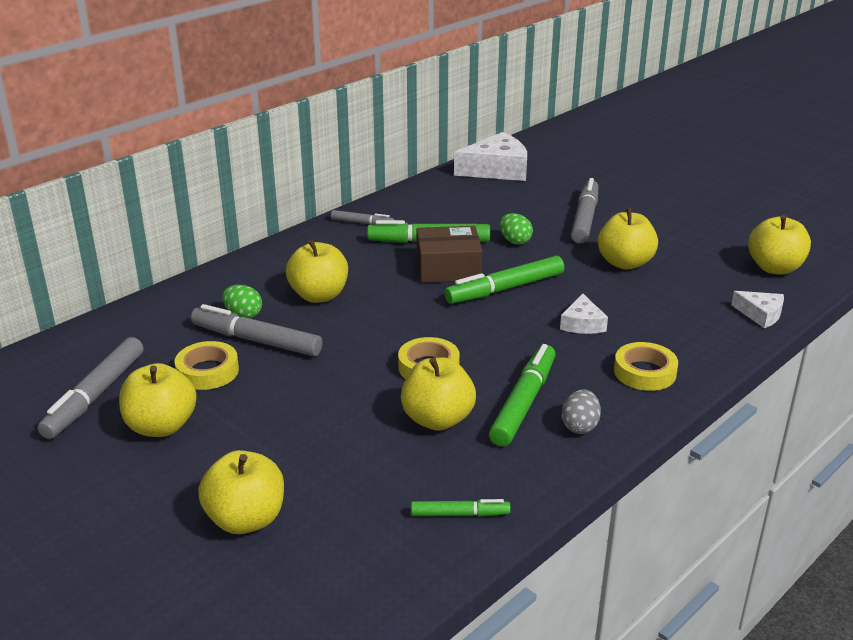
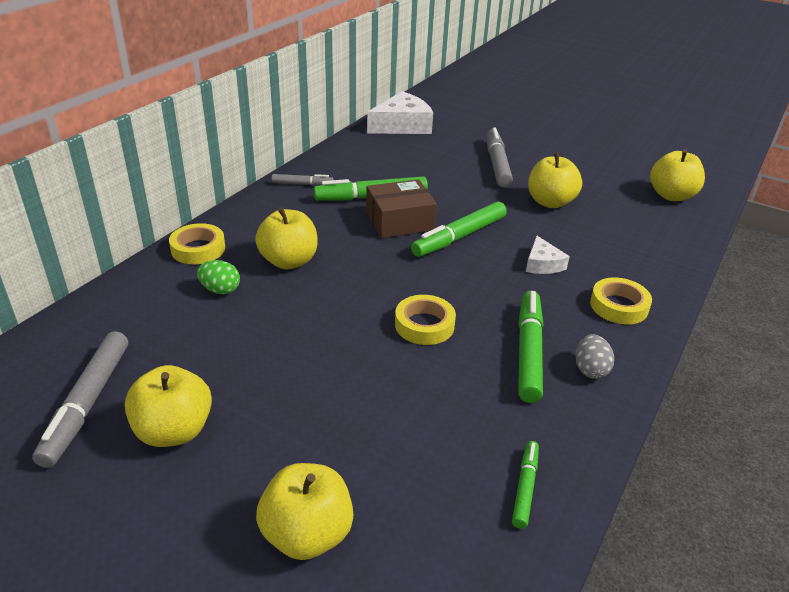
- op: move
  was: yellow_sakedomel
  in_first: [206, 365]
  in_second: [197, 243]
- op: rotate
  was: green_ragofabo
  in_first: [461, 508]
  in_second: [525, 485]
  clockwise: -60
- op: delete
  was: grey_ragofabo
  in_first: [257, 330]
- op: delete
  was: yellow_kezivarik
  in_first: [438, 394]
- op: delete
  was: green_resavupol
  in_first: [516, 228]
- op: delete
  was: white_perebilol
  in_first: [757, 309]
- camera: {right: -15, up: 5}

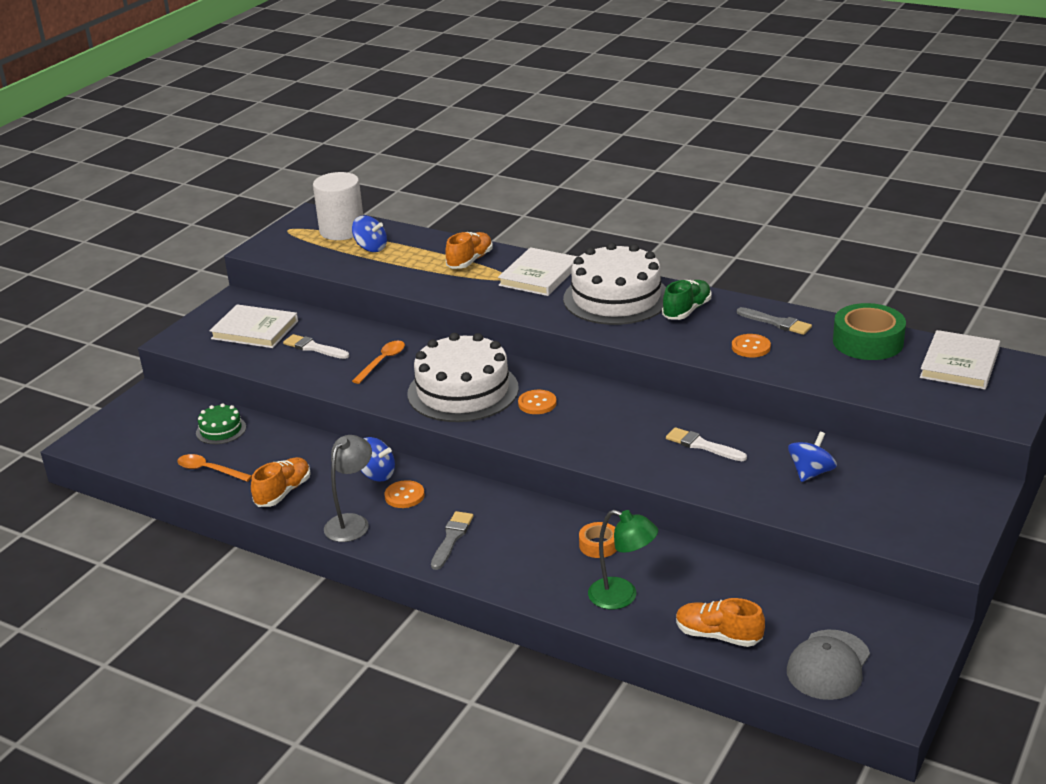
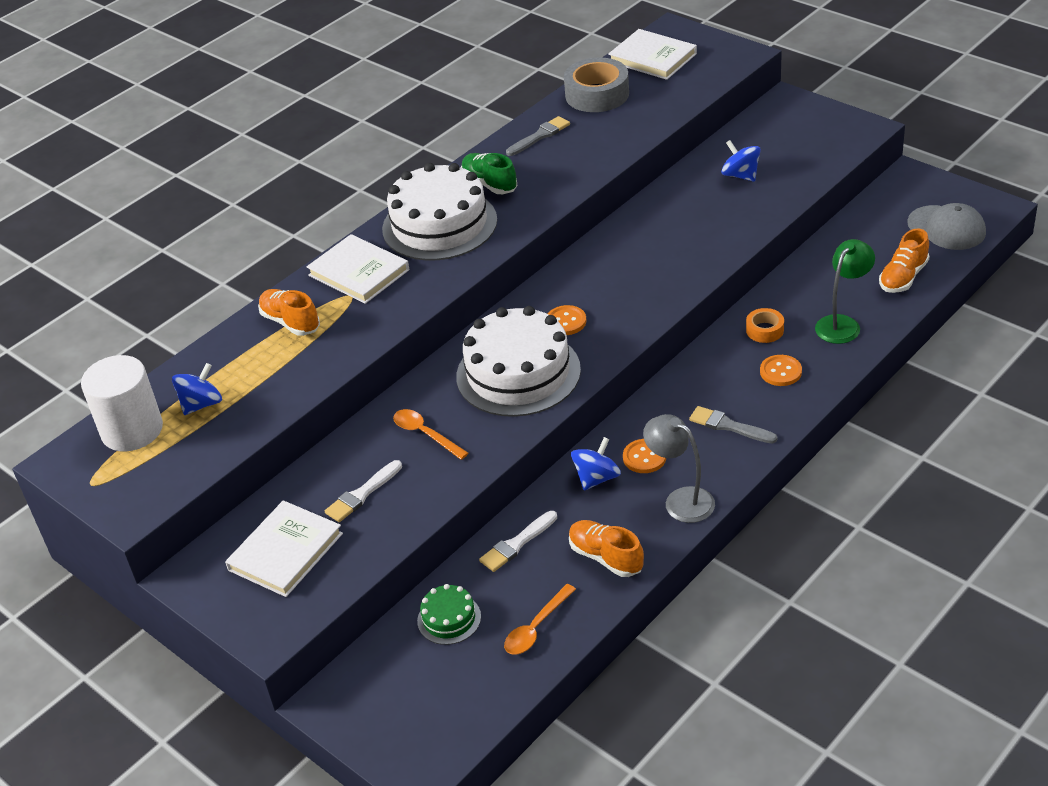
- op: move
  was: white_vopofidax
  in_first: [706, 444]
  in_second: [518, 541]
- op: recolor
  was: green_sakedomel
  now: grey_sakedomel
  in_first: [869, 331]
  in_second: [596, 84]
- op: move
  was: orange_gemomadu
  in_first: [751, 345]
  in_second: [781, 370]
- camera: {right: -75, up: 10}

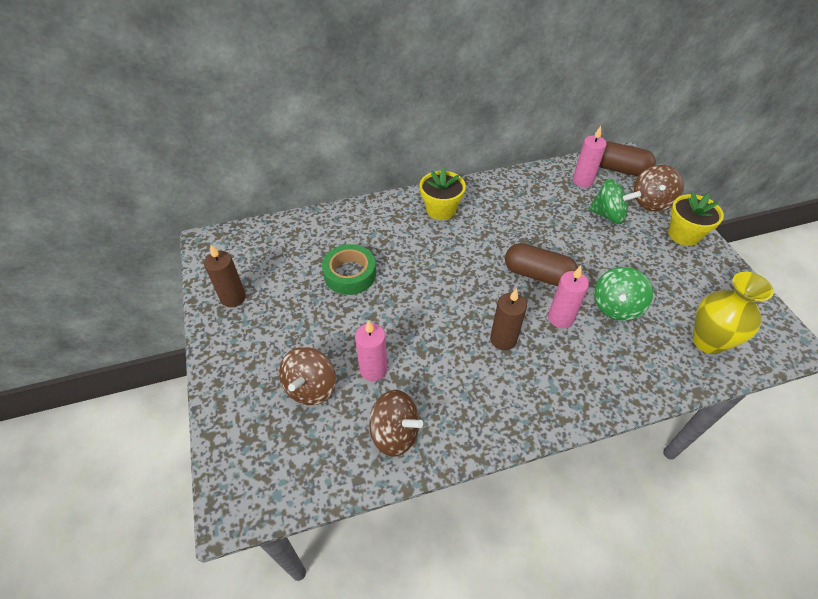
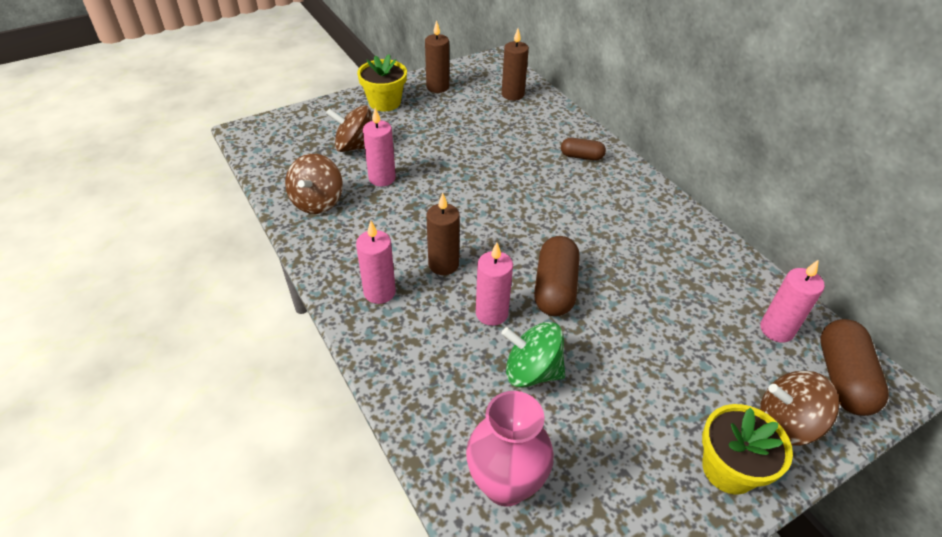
- op: insert
  now: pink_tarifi
  in_second: [376, 262]
- op: move
  was: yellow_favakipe
  in_first: [443, 193]
  in_second: [382, 83]
- op: recolor
  was: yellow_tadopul
  now: pink_tadopul
  in_first: [733, 313]
  in_second: [510, 449]
- op: insert
  now: brown_tarifi
  in_second: [515, 65]
- op: insert
  now: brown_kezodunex
  in_second: [583, 149]
- op: delete
  was: green_sakedomel
  in_first: [349, 269]
- op: delete
  was: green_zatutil
  in_first: [614, 201]
- camera: {right: 75, up: -5}

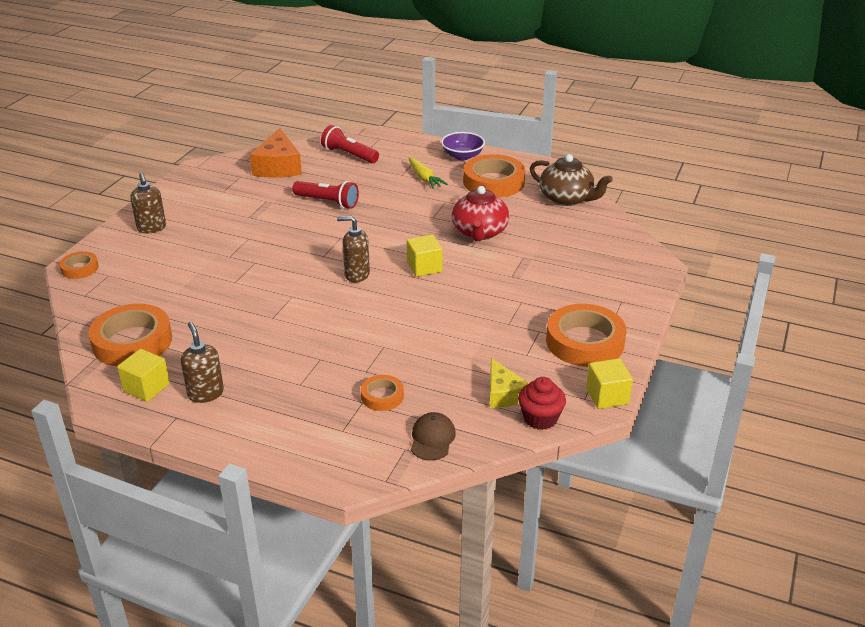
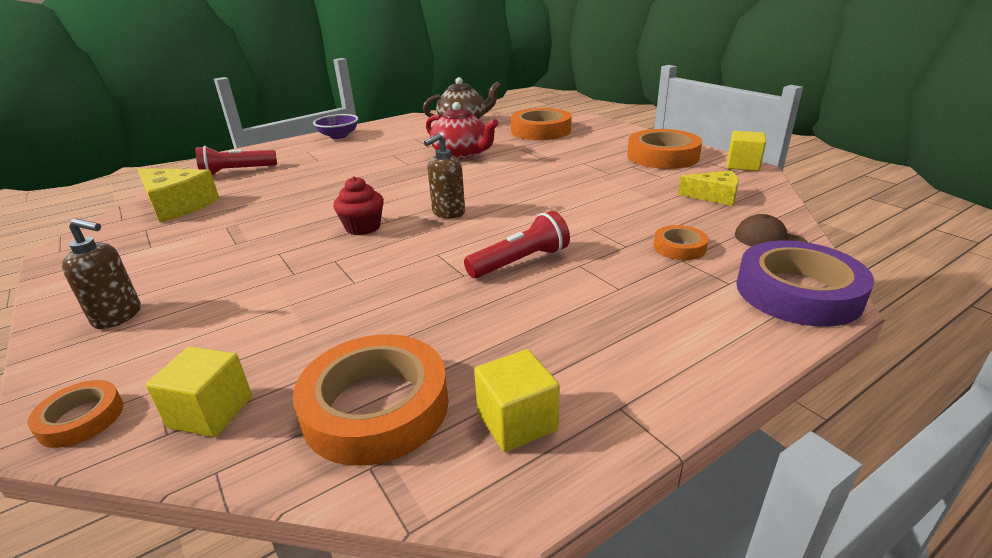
- op: recolor
  was: orange_perebilol
  now: yellow_perebilol
  in_first: [276, 153]
  in_second: [178, 195]
- op: move
  was: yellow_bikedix
  in_first: [425, 256]
  in_second: [199, 392]
- op: move
  was: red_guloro
  in_first: [542, 403]
  in_second: [358, 205]
- op: move
  was: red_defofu
  in_first: [325, 195]
  in_second: [517, 244]
- op: move
  was: orange_sakedomel
  in_first: [494, 176]
  in_second: [541, 124]
- op: insert
  now: purple_sakedomel
  in_second: [805, 284]
- op: delete
  was: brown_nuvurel
  in_first: [202, 362]
- op: delete
  was: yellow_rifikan
  in_first: [428, 173]
- camera: {right: -55, up: -5}

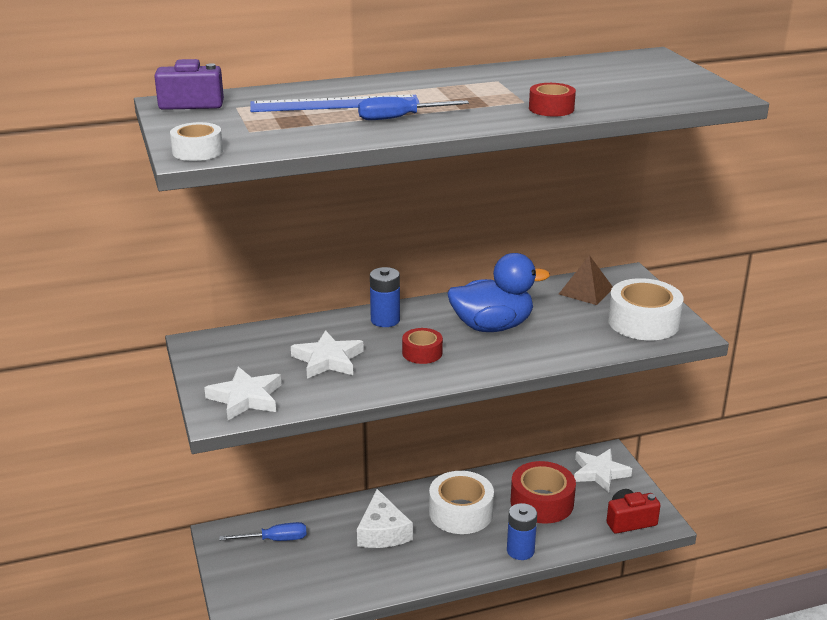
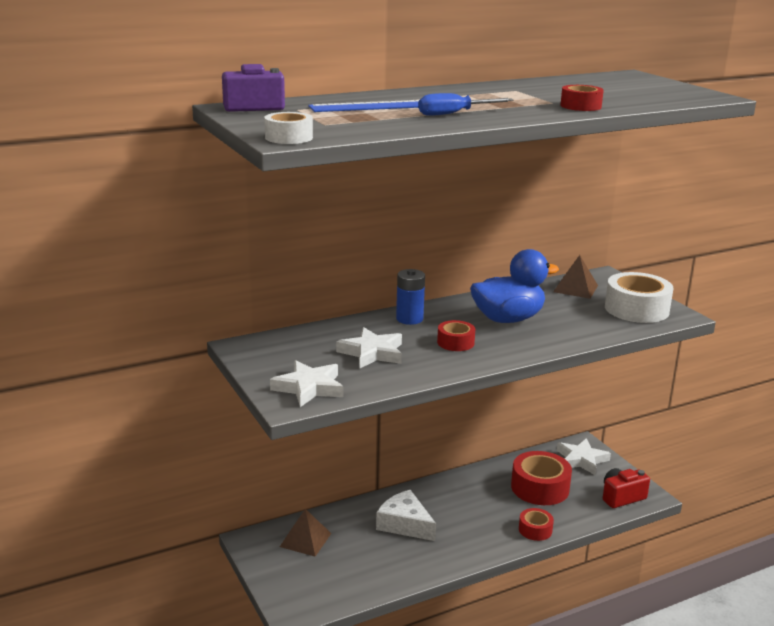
- op: replace
  was: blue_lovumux
  now: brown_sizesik
  in_first: [263, 531]
  in_second: [305, 532]
- op: rotate
  was: white_perebilol
  in_first: [385, 518]
  in_second: [406, 515]
  clockwise: 150
- op: replace
  was: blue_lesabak
  now: red_sakedomel
  in_first: [522, 531]
  in_second: [536, 524]
- op: delete
  was: white_sakedomel
  in_first: [461, 502]
- camera: {right: -10, up: -5}

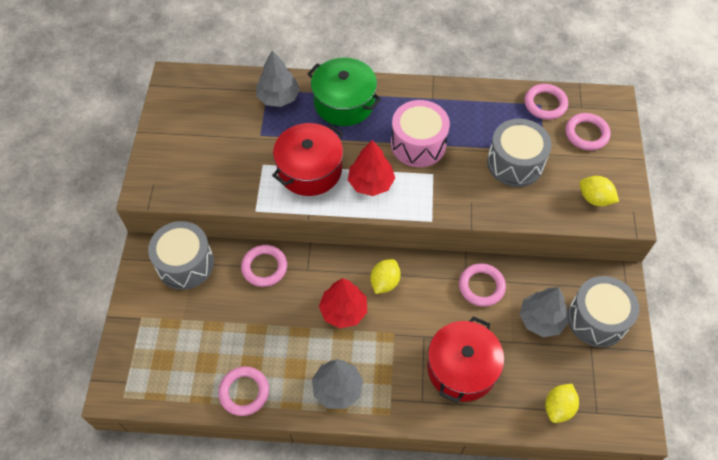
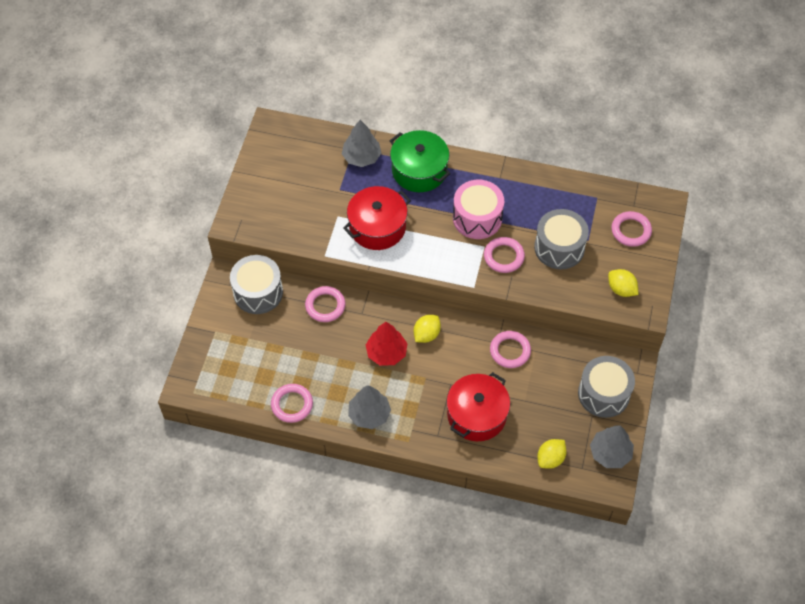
- op: move
  was: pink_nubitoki
  in_first: [546, 102]
  in_second: [504, 255]
- op: move
  was: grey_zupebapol
  in_first: [544, 312]
  in_second: [612, 446]
- op: delete
  was: red_zupebapol
  in_first: [371, 168]
- camera: {right: 10, up: 0}

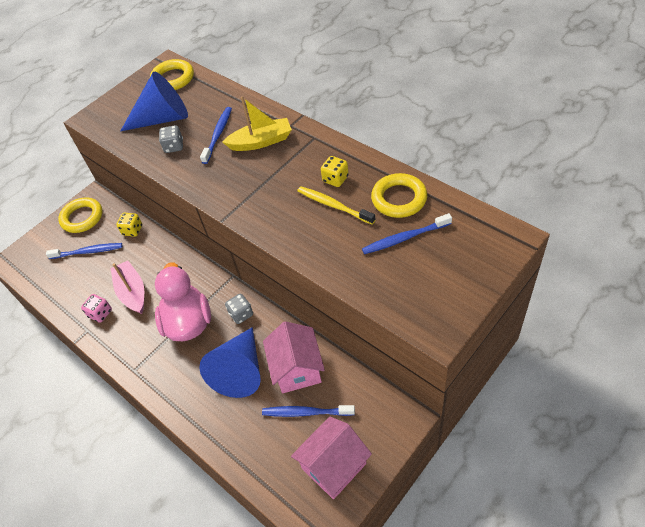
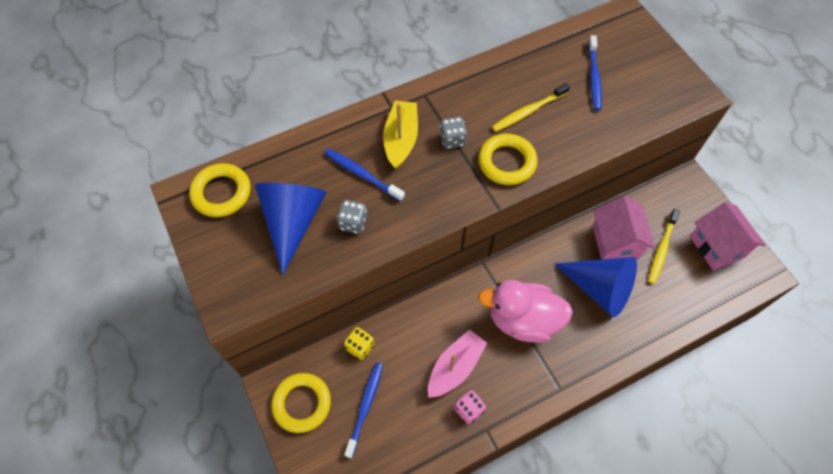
- op: rotate
  was: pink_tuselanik
  in_first: [127, 287]
  in_second: [457, 363]
  clockwise: 135
- op: move
  was: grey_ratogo
  in_first: [239, 309]
  in_second: [453, 133]
- op: move
  was: yellow_nubitoki
  in_first: [399, 195]
  in_second: [508, 159]
- op: rotate
  was: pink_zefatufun
  in_first: [294, 357]
  in_second: [624, 228]
  clockwise: 75
- op: recolor
  was: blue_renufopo
  now: yellow_renufopo
  in_first: [308, 411]
  in_second: [664, 246]
- op: delete
  was: yellow_ratogo
  in_first: [335, 171]
- camera: {right: -75, up: 10}

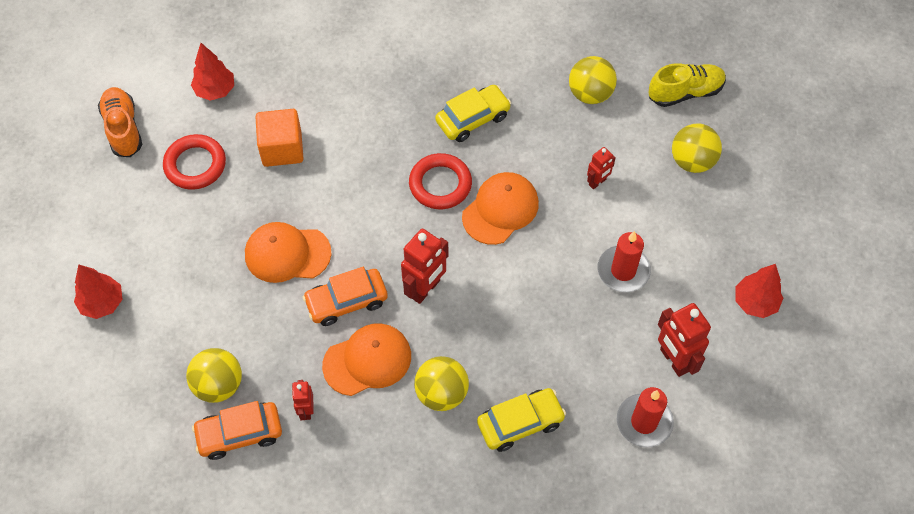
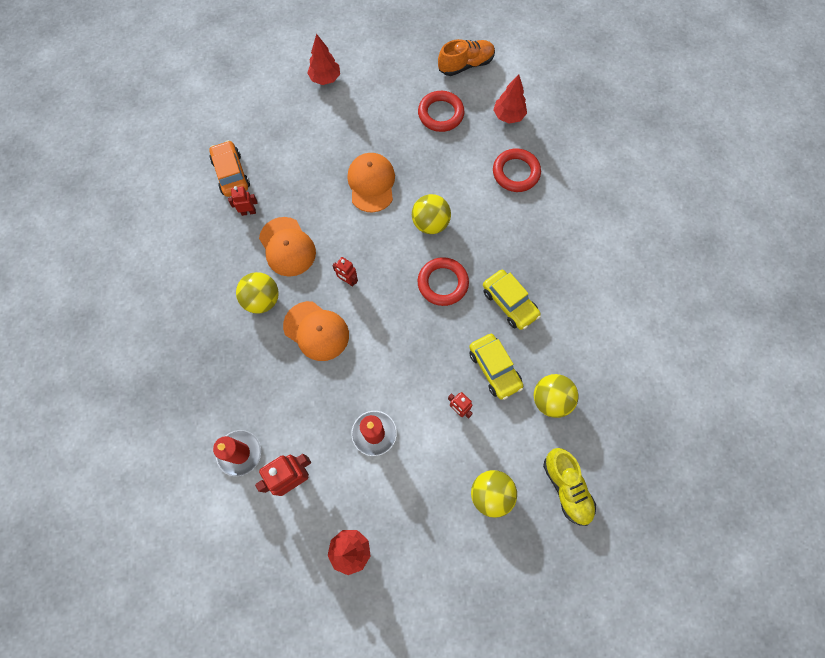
- op: move
  was: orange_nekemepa
  in_first: [500, 208]
  in_second: [316, 331]
- op: resize
  was: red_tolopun
  in_first: [424, 266]
  in_second: [345, 271]
  ratio: 0.57
- op: move
  was: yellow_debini
  in_first: [214, 375]
  in_second: [431, 214]
- op: move
  was: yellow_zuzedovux
  in_first: [521, 420]
  in_second: [496, 367]
- op: insert
  now: red_nubitoki
  in_second: [517, 170]
- op: delete
  was: orange_bikedix
  in_first: [280, 138]
- op: delete
  was: orange_zuzedovux
  in_first: [345, 296]
- camera: {right: 85, up: 10}

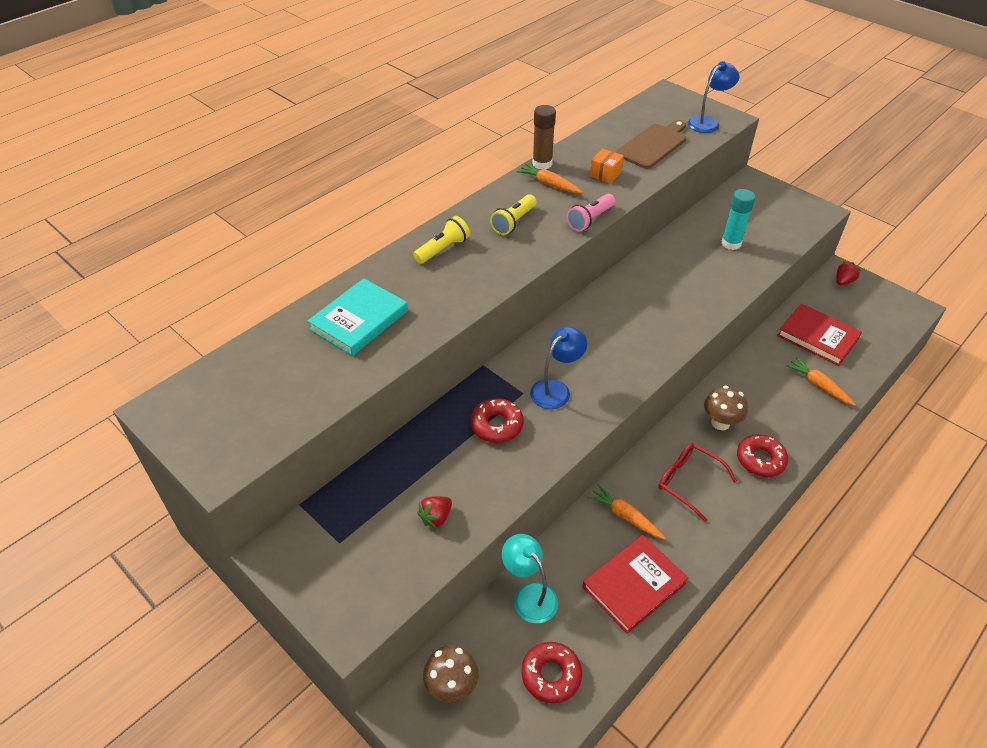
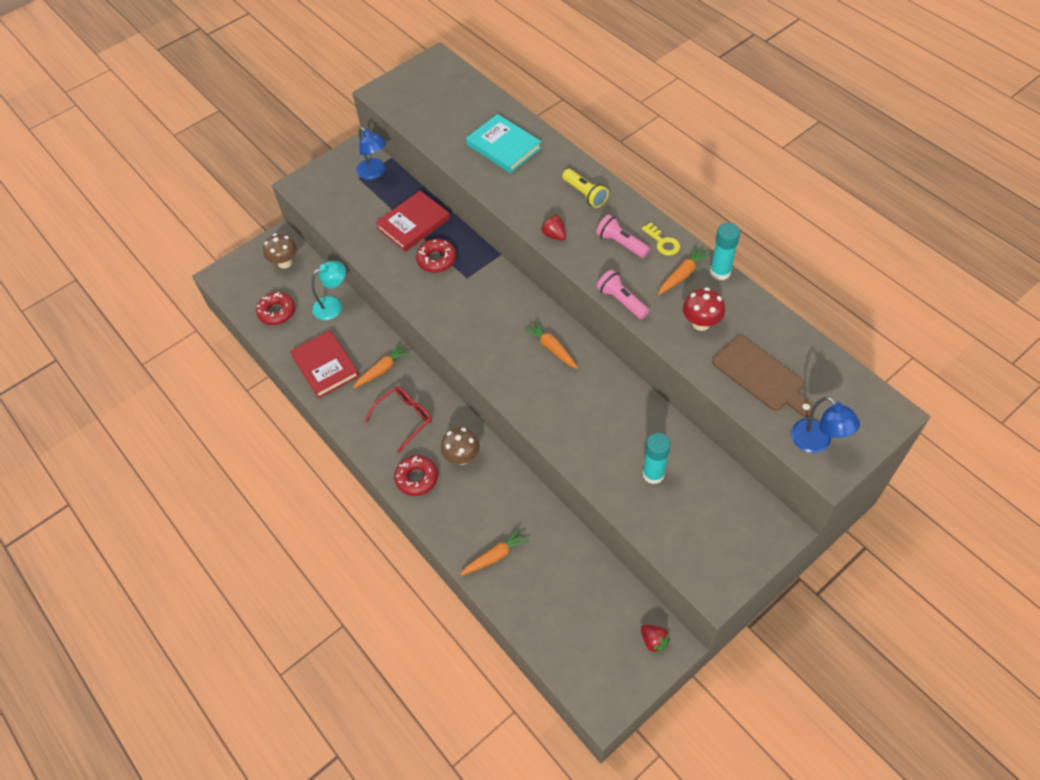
- op: move
  was: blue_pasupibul
  in_first: [558, 368]
  in_second: [371, 153]
- op: move
  was: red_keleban
  in_first: [819, 335]
  in_second: [412, 221]
- op: insert
  now: orange_rifikan
  in_second: [550, 344]
- op: move
  was: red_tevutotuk
  in_first: [434, 512]
  in_second: [553, 227]
- op: recolor
  was: yellow_defofu
  now: pink_defofu
  in_first: [513, 214]
  in_second: [623, 236]
- op: insert
  now: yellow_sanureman
  in_second: [660, 239]
- op: replace
  was: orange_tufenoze
  now: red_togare
  in_first: [607, 166]
  in_second: [704, 309]
- op: recolor
  was: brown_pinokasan
  now: turquoise_pinokasan
  in_first: [544, 137]
  in_second: [725, 251]
- camera: {right: 100, up: 10}

